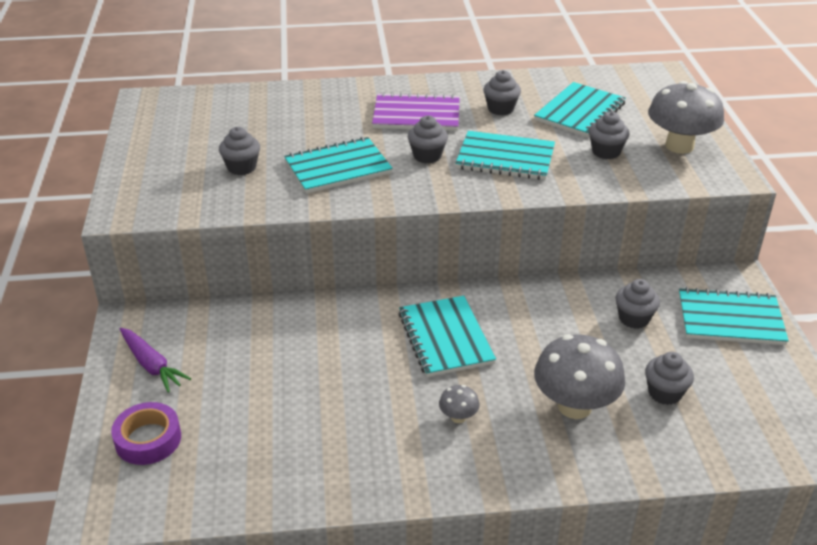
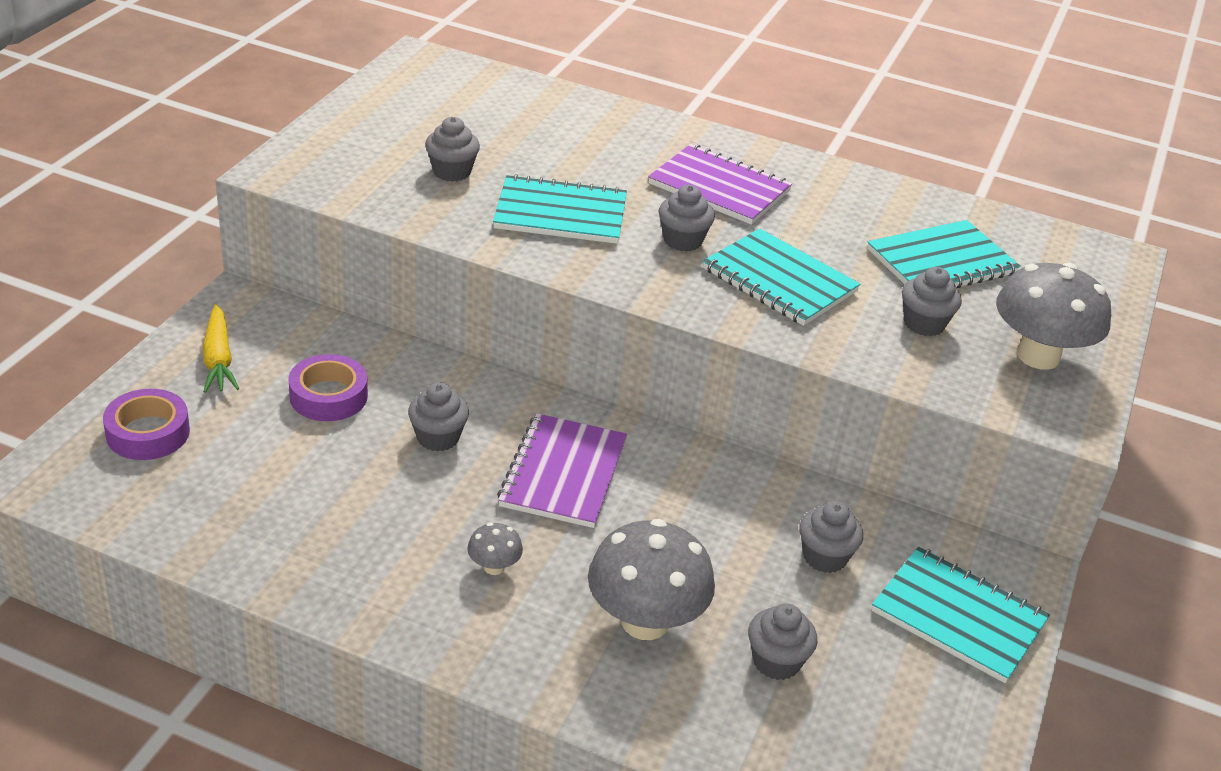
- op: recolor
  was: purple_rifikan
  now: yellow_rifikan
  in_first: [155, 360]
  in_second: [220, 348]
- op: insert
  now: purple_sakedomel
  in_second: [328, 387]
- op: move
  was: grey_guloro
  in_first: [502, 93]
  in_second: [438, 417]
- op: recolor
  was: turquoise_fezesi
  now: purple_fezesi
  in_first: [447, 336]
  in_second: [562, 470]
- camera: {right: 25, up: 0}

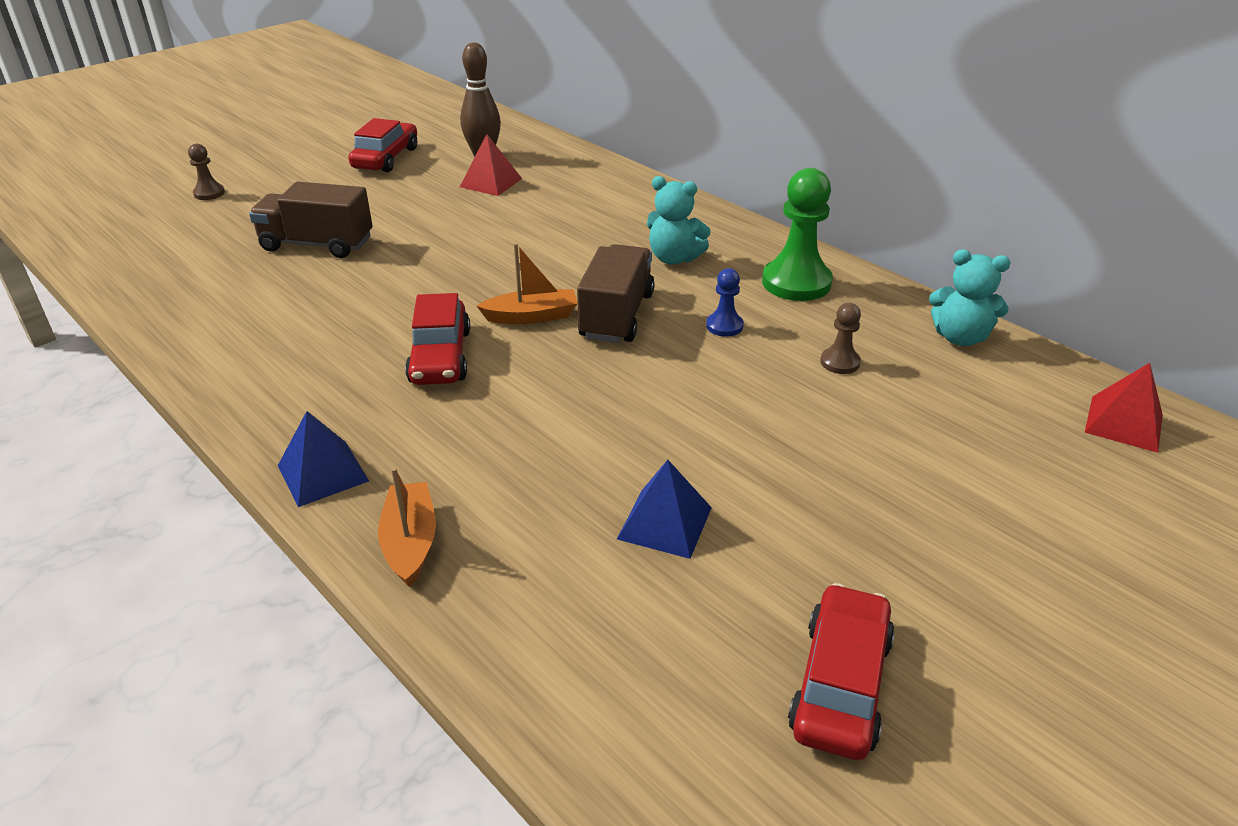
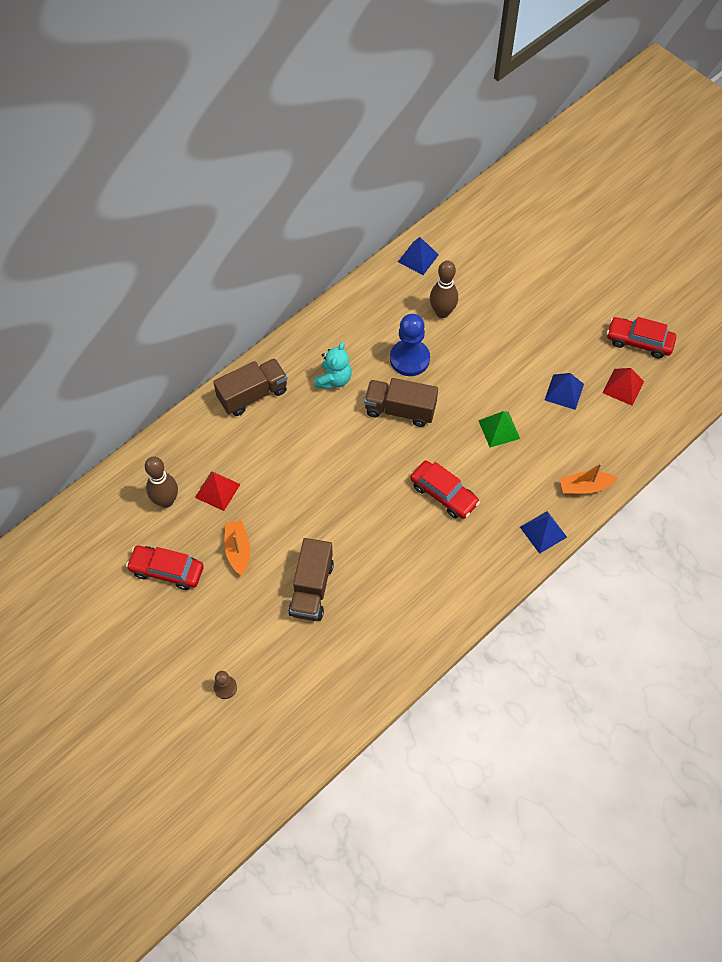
- op: insert
  now: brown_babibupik
  in_second: [250, 387]
- op: move
  was: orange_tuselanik
  in_first: [527, 283]
  in_second: [237, 548]
- op: resize
  was: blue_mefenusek
  in_first: [725, 302]
  in_second: [410, 345]
  ratio: 1.99
- op: replace
  was: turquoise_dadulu
  now: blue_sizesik
  in_first: [969, 297]
  in_second: [418, 256]
- op: rotate
  was: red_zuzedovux
  in_first: [437, 339]
  in_second: [445, 490]
  clockwise: 45
- op: replace
  was: brown_mefenusek
  now: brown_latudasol
  in_first: [840, 338]
  in_second: [444, 289]
- op: insert
  now: green_sizesik
  in_second: [499, 429]
- op: move
  was: red_sizesik
  in_first: [1124, 408]
  in_second: [623, 387]
- op: delete
  was: green_mefenusek
  in_first: [797, 234]
- camera: {right: -90, up: 25}

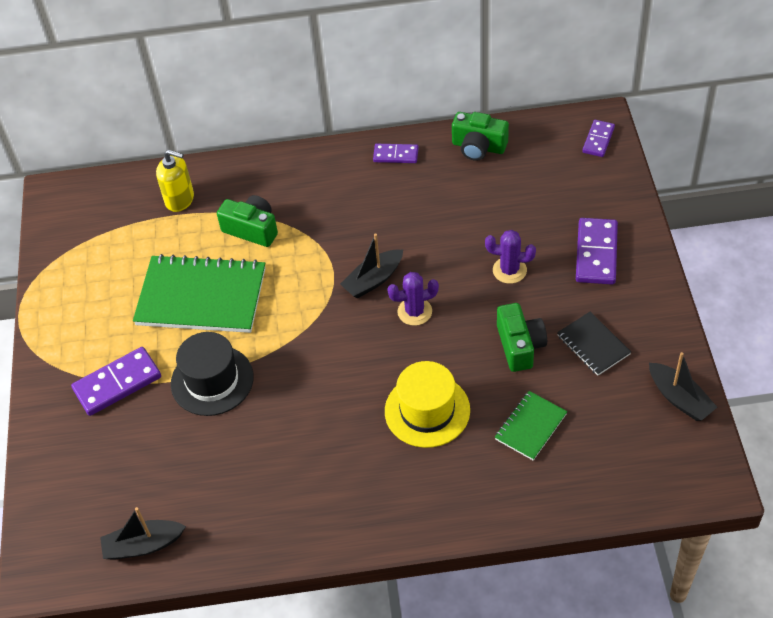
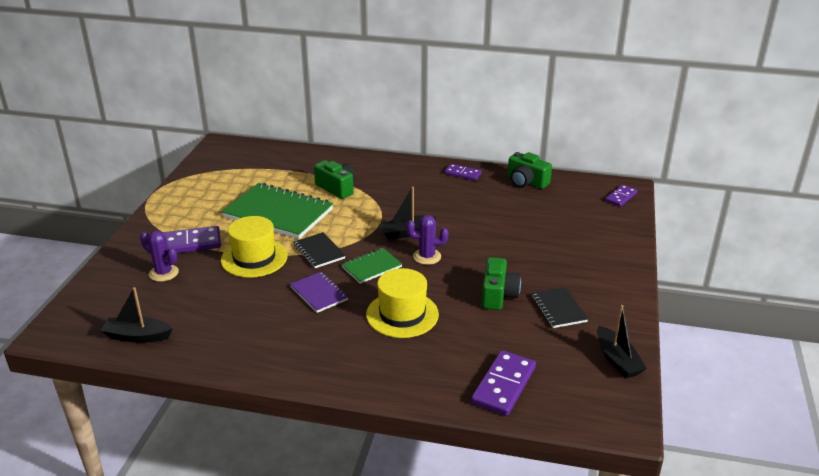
- op: move
  was: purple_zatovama
  in_first: [510, 257]
  in_second: [159, 256]
- op: recolor
  was: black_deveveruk
  now: yellow_deveveruk
  in_first: [212, 374]
  in_second: [254, 247]
- op: insert
  now: purple_fezesi
  in_second: [319, 292]
- op: insert
  now: black_fezesi
  in_second: [320, 250]
- op: move
  was: green_fezesi
  in_first: [531, 426]
  in_second: [371, 266]
- op: move
  was: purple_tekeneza
  in_first: [597, 251]
  in_second: [503, 383]
- op: delete
  was: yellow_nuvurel
  in_first: [175, 181]
- camera: {right: 15, up: -20}

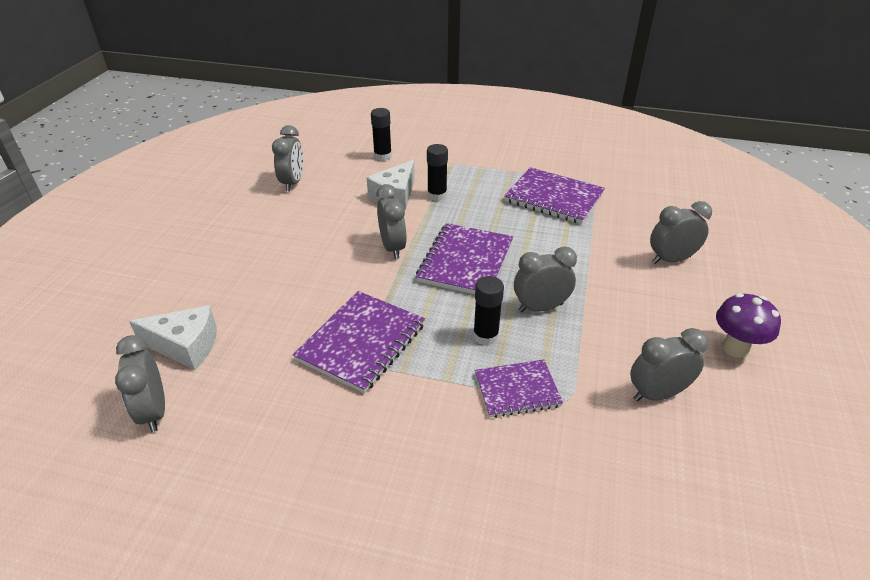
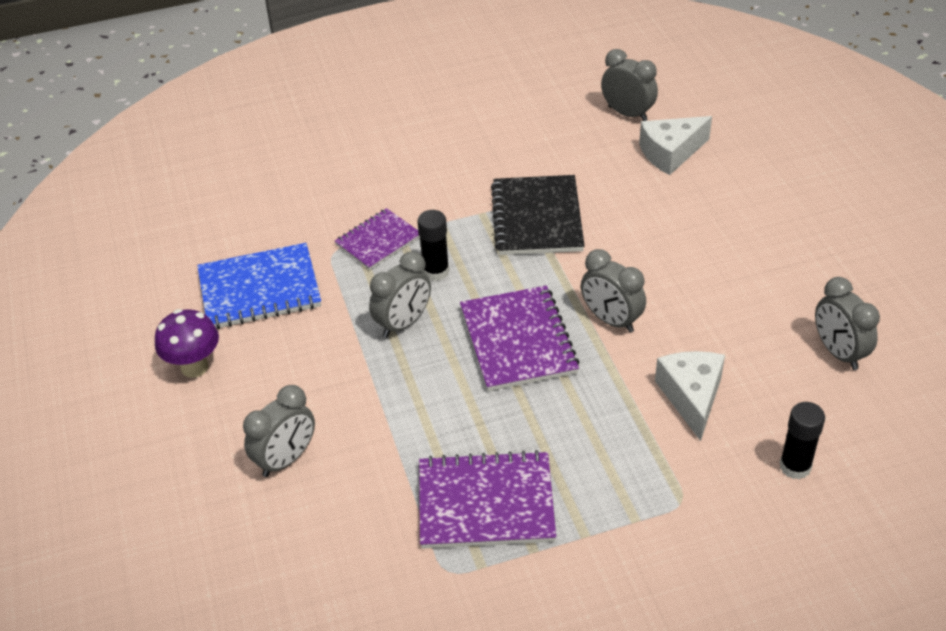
- op: replace
  was: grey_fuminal
  now: blue_fezesi
  in_first: [669, 365]
  in_second: [259, 286]
- op: recolor
  was: purple_fezesi
  now: black_fezesi
  in_first: [359, 342]
  in_second: [538, 215]
- op: delete
  was: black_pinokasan
  in_first: [437, 172]
- camera: {right: 150, up: 5}

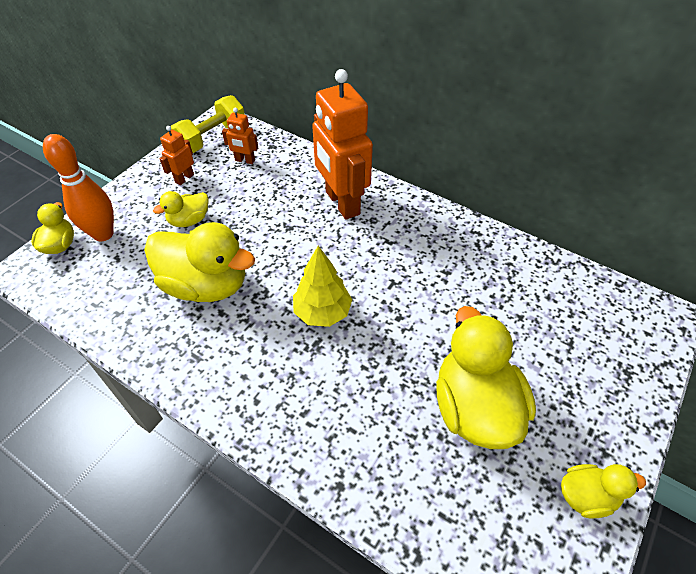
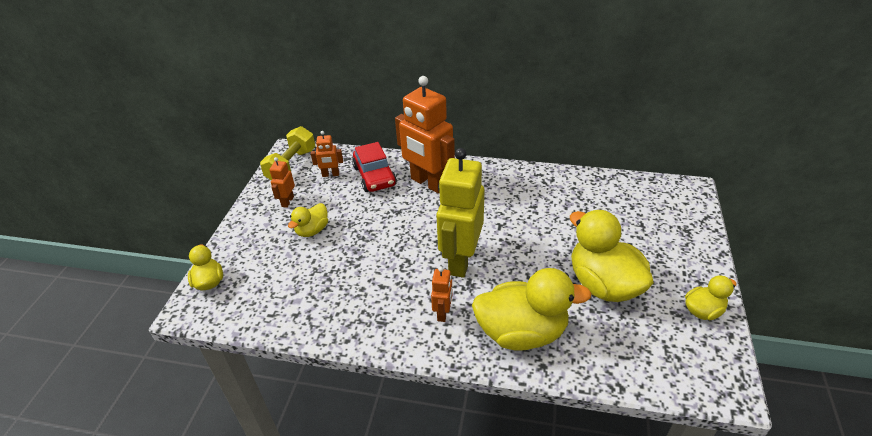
- op: insert
  now: red_zuzedovux
  in_second: [374, 167]
- op: insert
  now: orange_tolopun
  in_second: [441, 294]
- op: replace
  was: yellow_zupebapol
  now: yellow_tolopun
  in_first: [322, 286]
  in_second: [460, 213]
- op: move
  was: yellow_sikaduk
  in_first: [199, 262]
  in_second: [532, 309]
- op: delete
  was: orange_latudasol
  in_first: [78, 188]
- camera: {right: -20, up: -10}

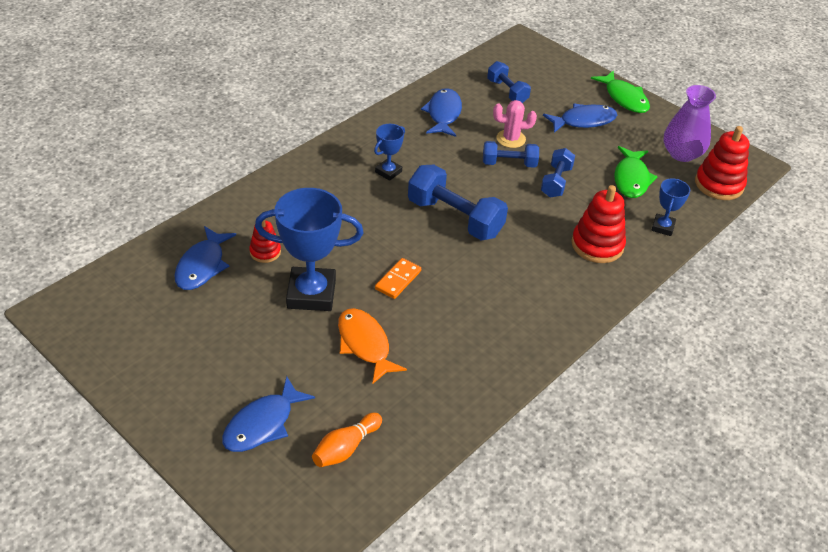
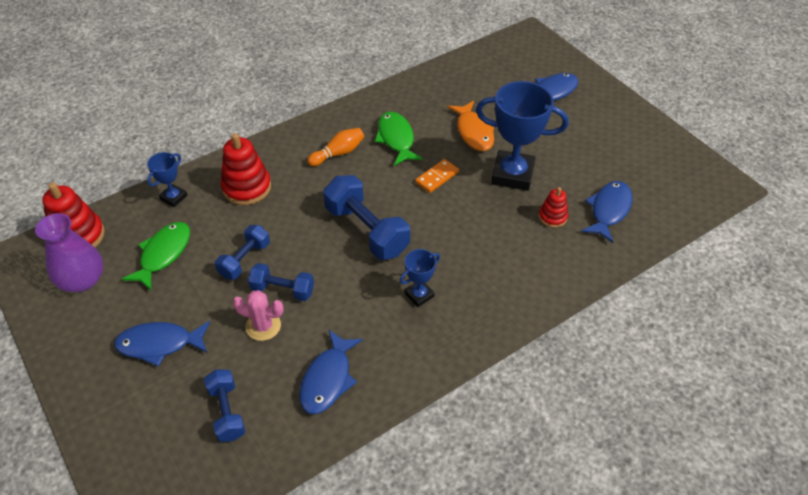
- op: move
  was: orange_latudasol
  in_first: [347, 440]
  in_second: [335, 147]
- op: move
  was: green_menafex
  in_first: [620, 92]
  in_second: [399, 139]
- camera: {right: -165, up: 5}

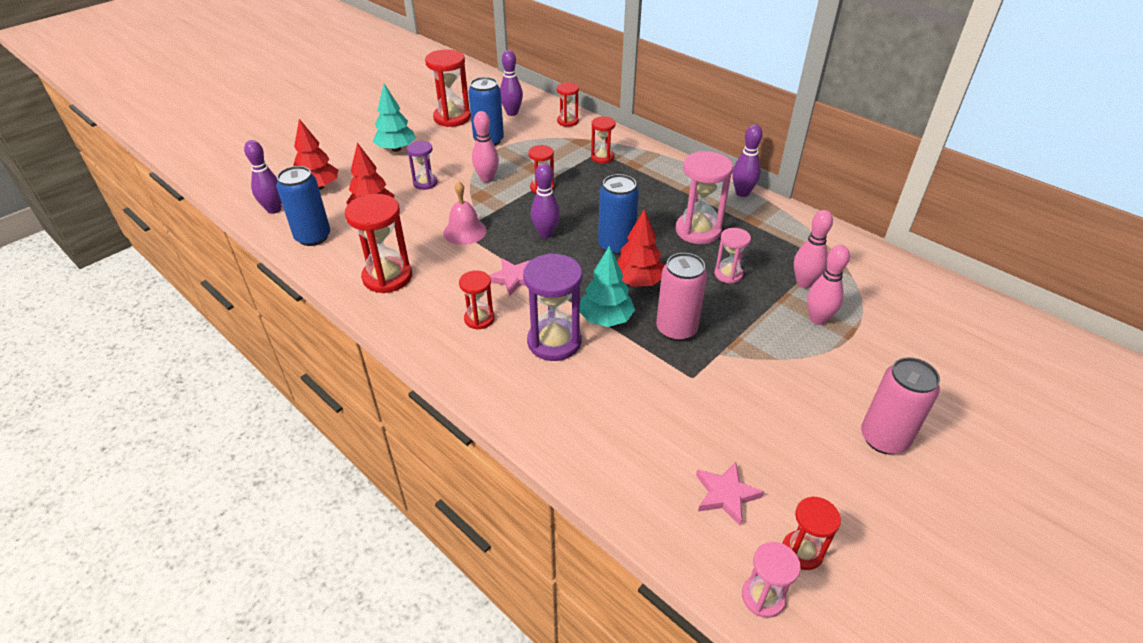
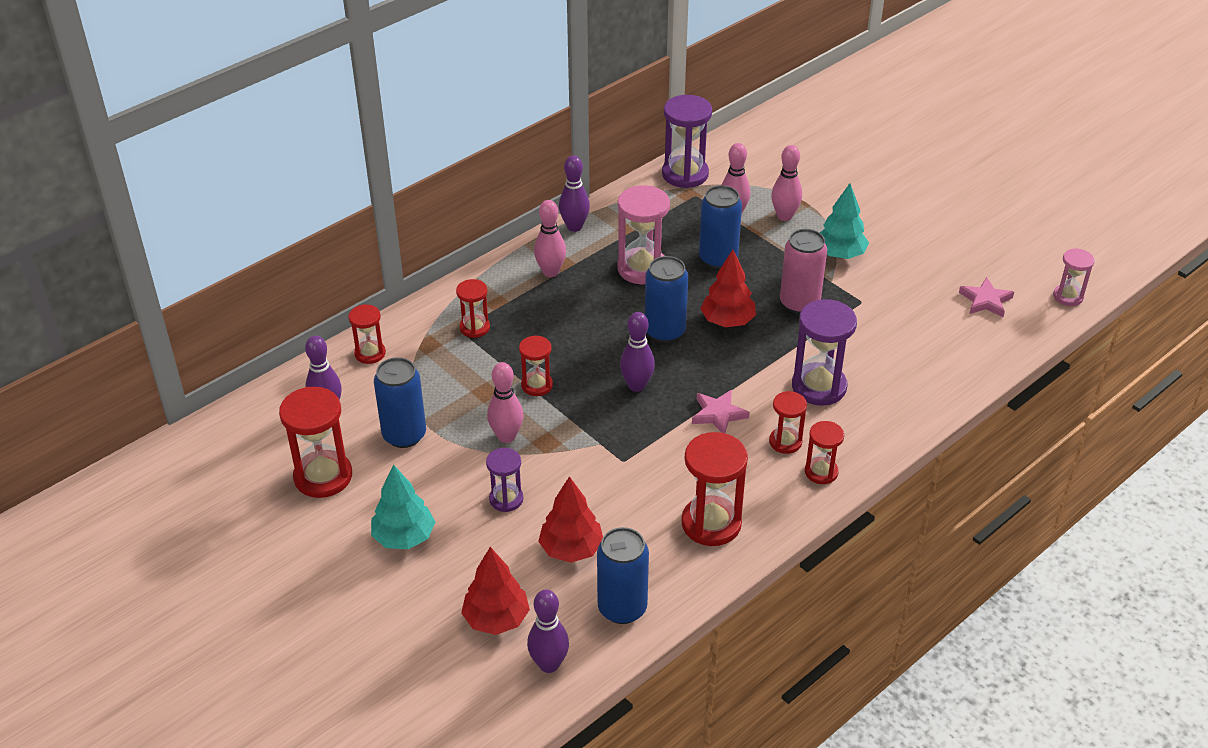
- op: insert
  now: pink_latudasol
  in_second: [550, 238]
- op: insert
  now: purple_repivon
  in_second: [687, 141]
- op: replace
  was: pink_repivon
  now: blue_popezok
  in_first: [732, 256]
  in_second: [720, 227]
- op: move
  was: red_repivon
  in_first: [811, 533]
  in_second: [824, 452]
- op: move
  was: turquoise_zupebapol
  in_first: [607, 286]
  in_second: [844, 221]
- op: delete
  was: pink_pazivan
  in_first: [465, 213]
- op: delete
  was: pink_popezok
  in_first: [900, 405]
- camera: {right: -85, up: 0}

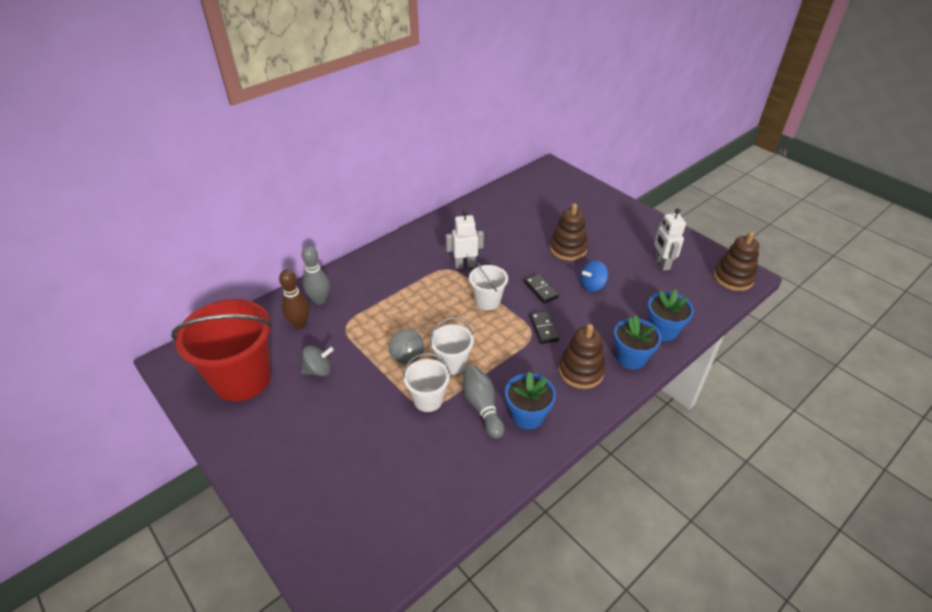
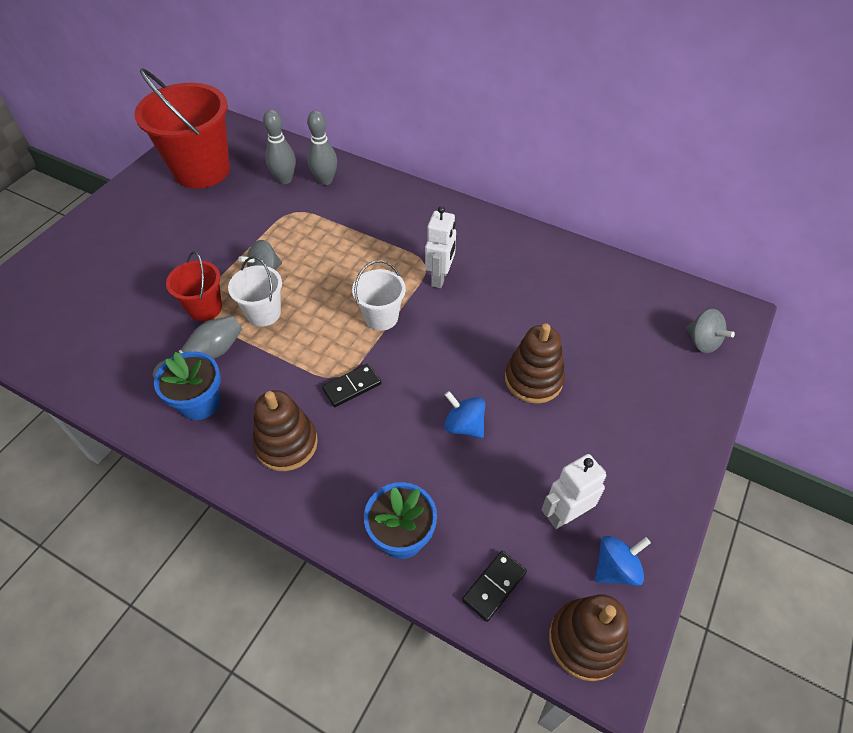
- op: recolor
  was: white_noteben
  now: red_noteben
  in_first: [427, 382]
  in_second: [194, 286]
- op: recolor
  was: brown_latudasol
  now: grey_latudasol
  in_first: [294, 299]
  in_second: [279, 147]
- op: rotate
  was: white_tolopun
  in_first: [465, 239]
  in_second: [440, 247]
  clockwise: 45
- op: move
  was: black_tekeneza
  in_first: [541, 289]
  in_second: [494, 586]
- op: insert
  now: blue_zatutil
  in_second: [623, 561]
- op: move
  was: grey_zatutil
  in_first: [317, 360]
  in_second: [710, 331]
- op: delete
  was: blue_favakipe
  in_first: [637, 342]
- camera: {right: 70, up: 10}

